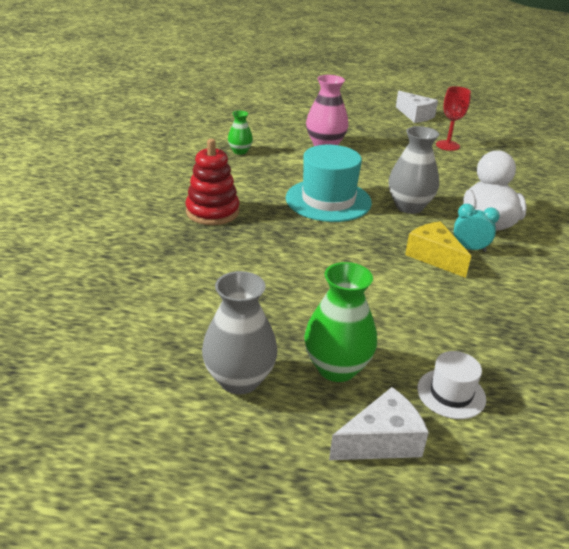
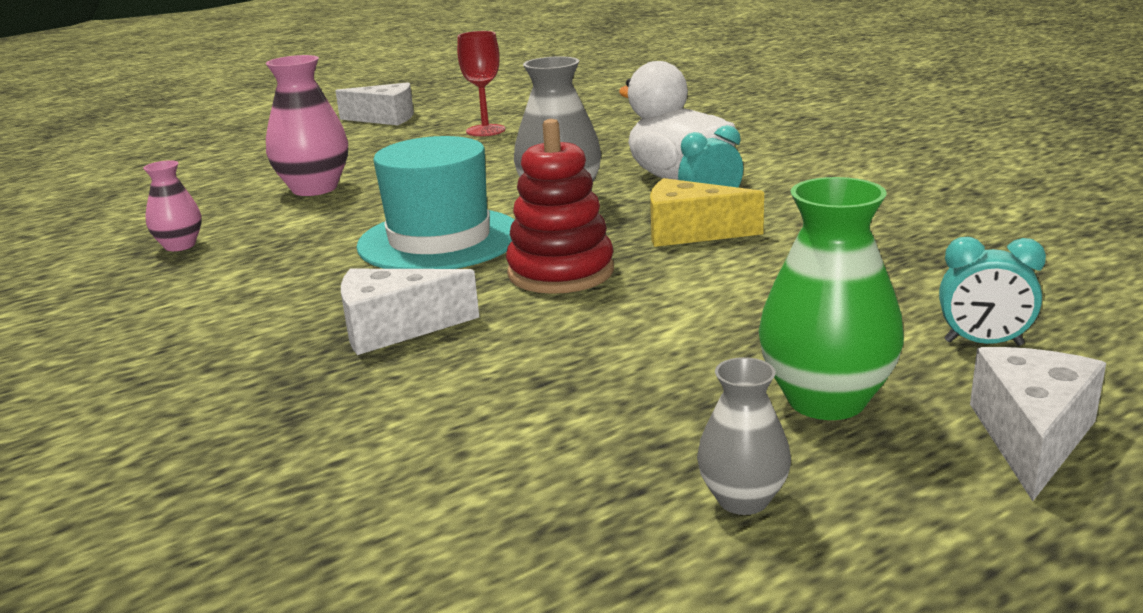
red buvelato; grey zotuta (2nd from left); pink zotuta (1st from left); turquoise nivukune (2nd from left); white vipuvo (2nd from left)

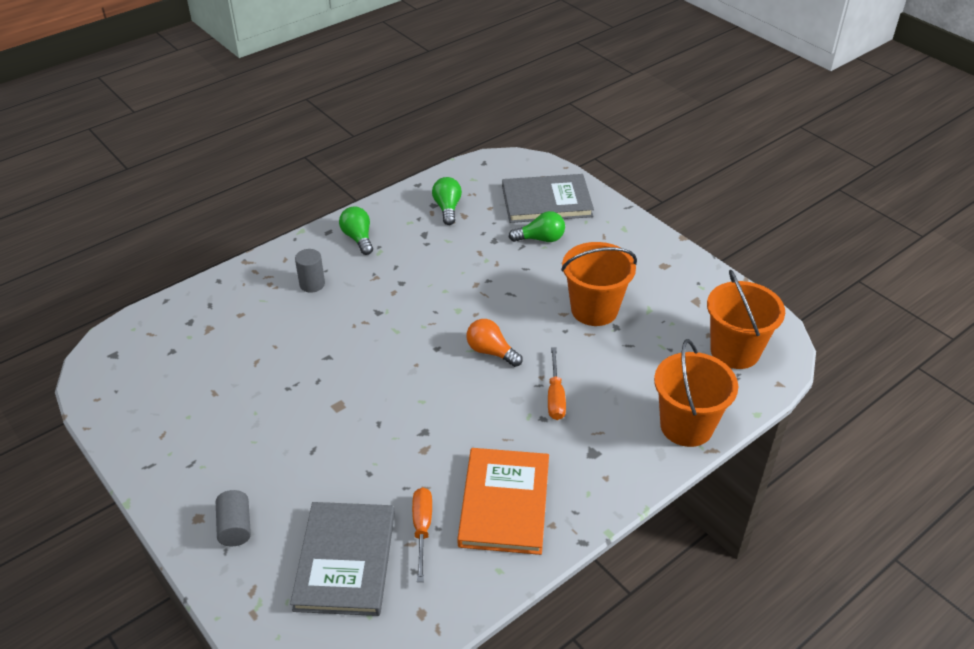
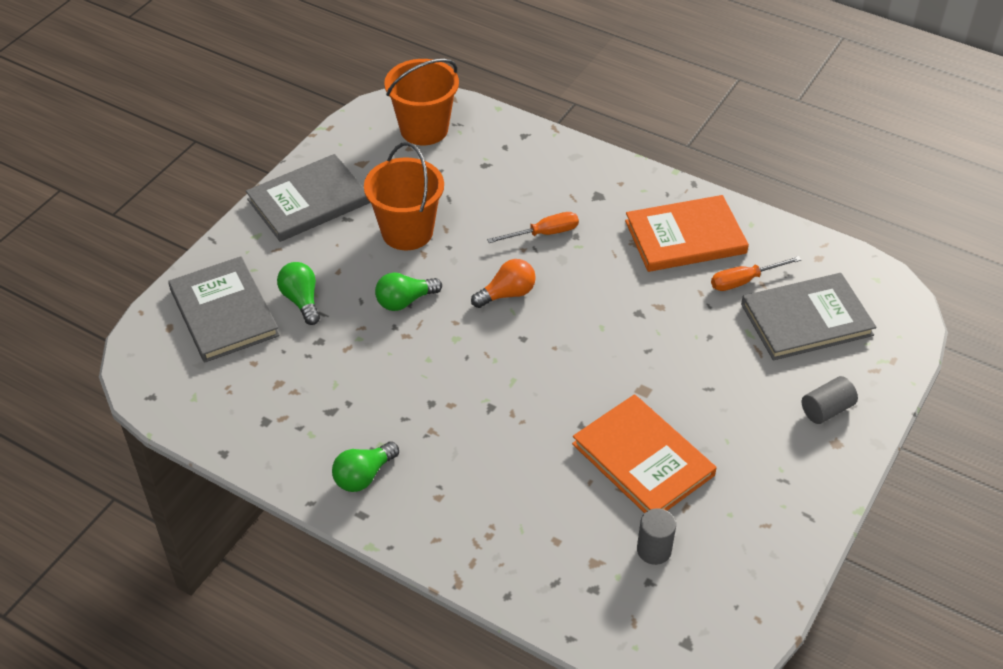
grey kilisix (1st from left); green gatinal (3rd from left); orange gatinal; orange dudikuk (2nd from left in the first image); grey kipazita (2nd from left); orange kipazita (1st from left)

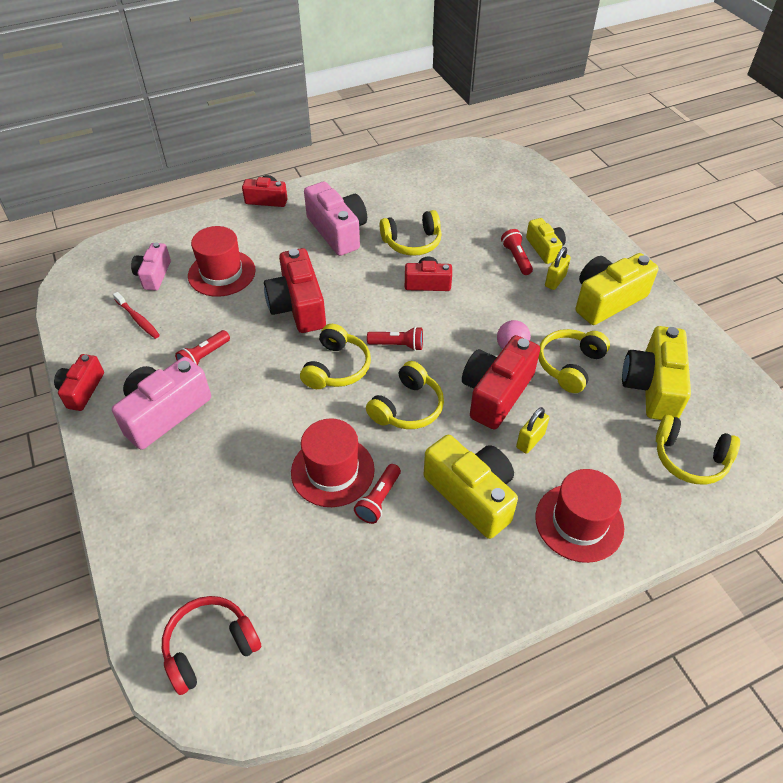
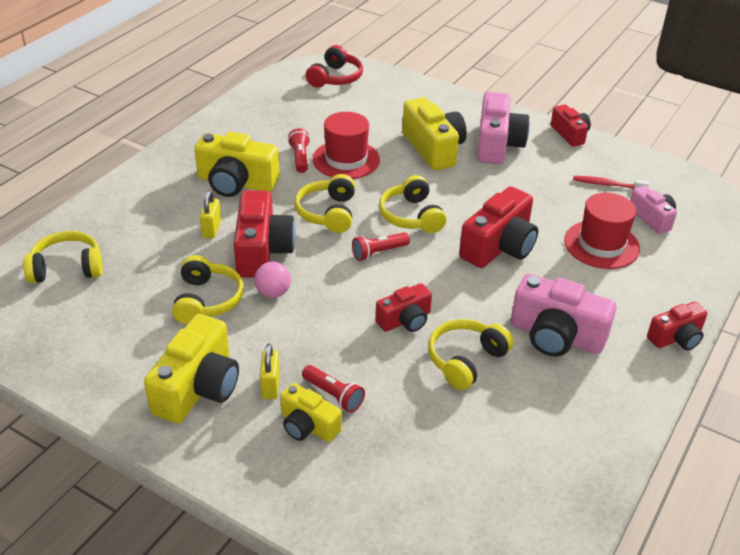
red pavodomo (1st from left in the first image); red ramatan (3rd from left); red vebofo (3rd from left in the first image); yellow ramatan (4th from left)

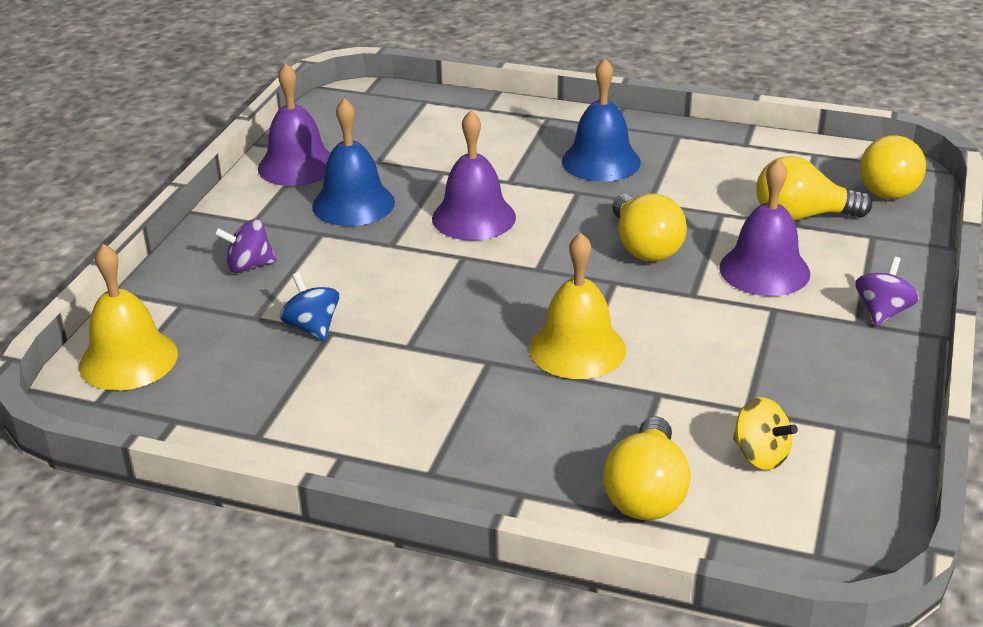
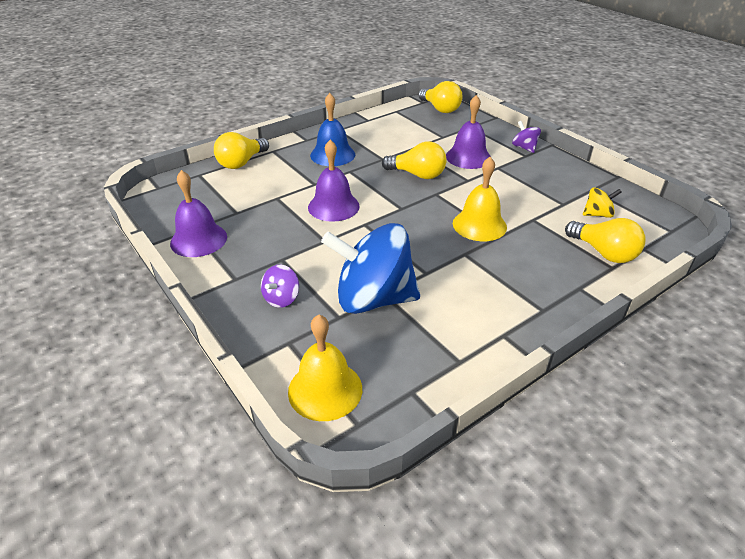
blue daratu; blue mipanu (1st from left in the first image); yellow gatinal (1st from left)

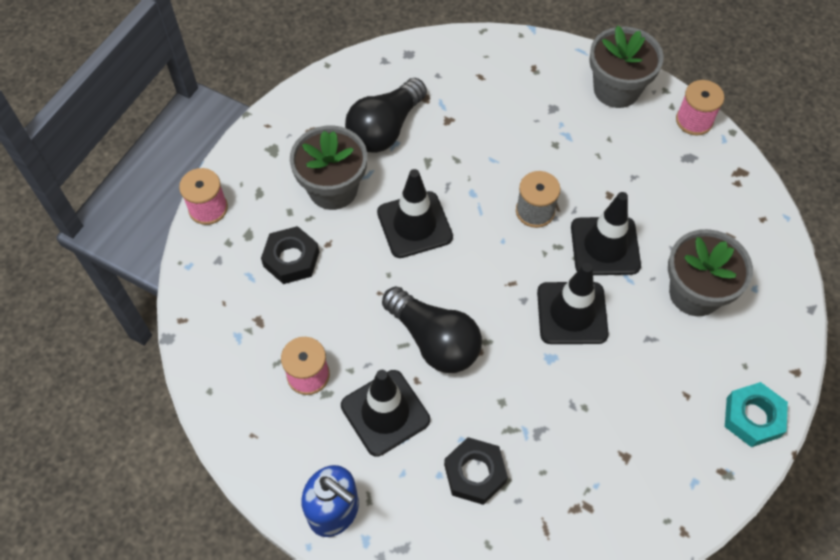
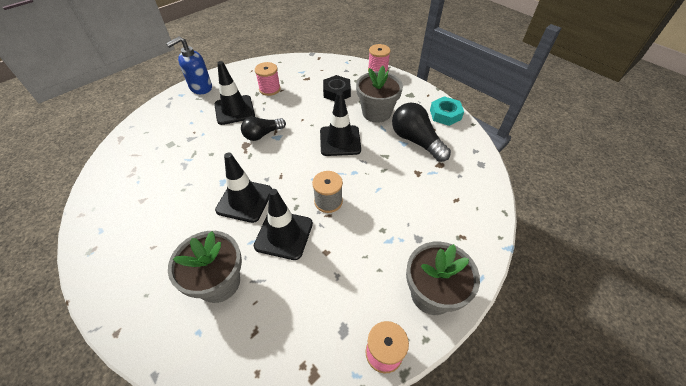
black gatinal (1st from left); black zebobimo (2nd from left in the first image); turquoise zebobimo

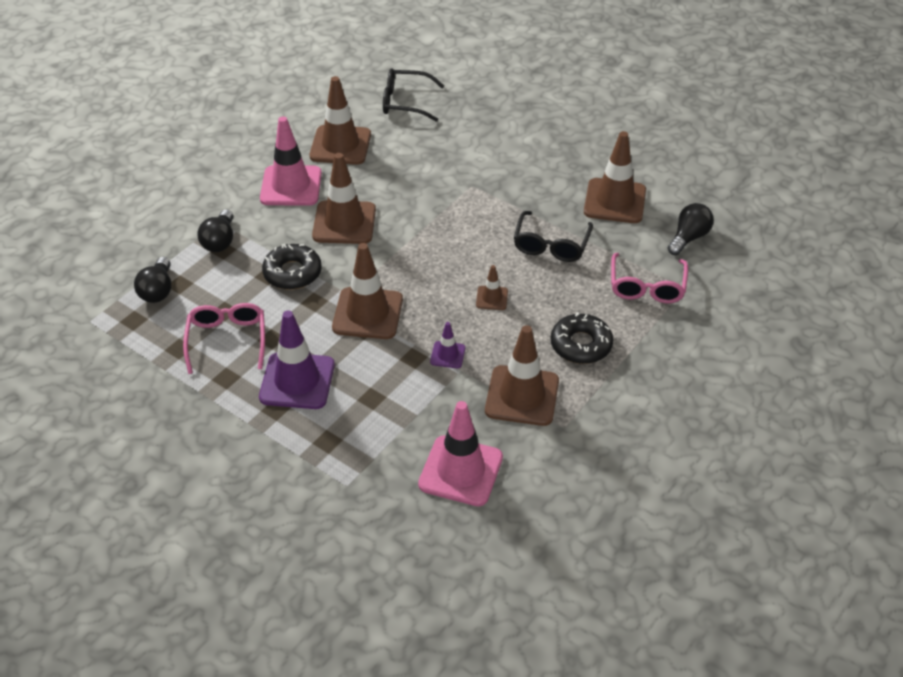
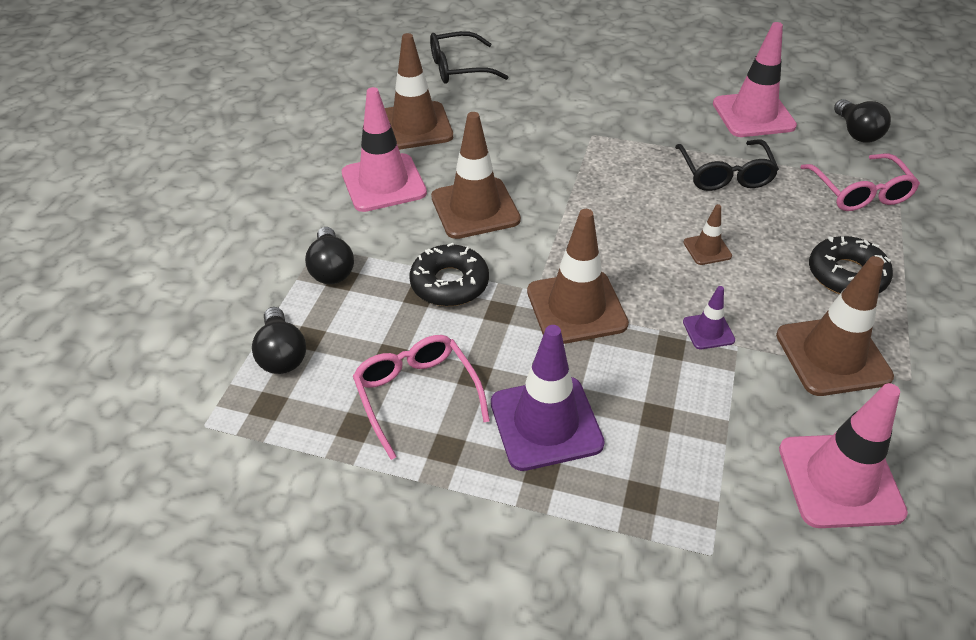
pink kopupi (2nd from left); black gatinal (3rd from left)

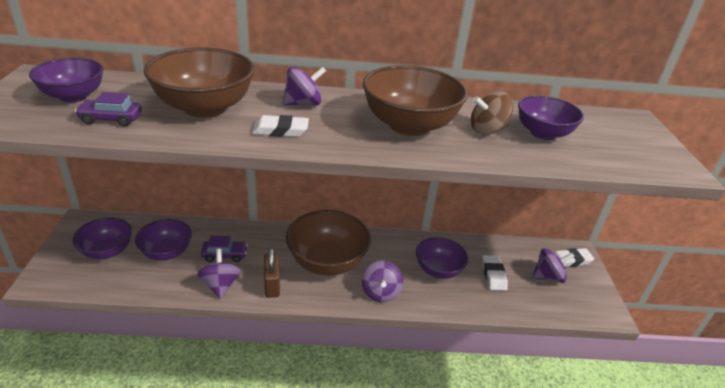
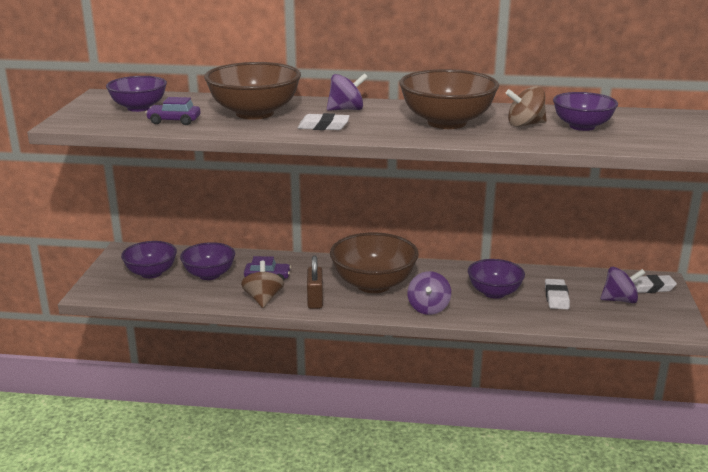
brown daratu (1st from left)

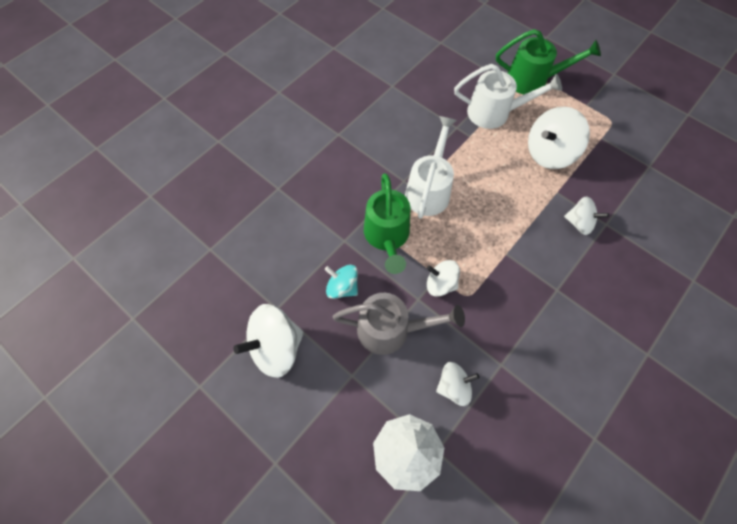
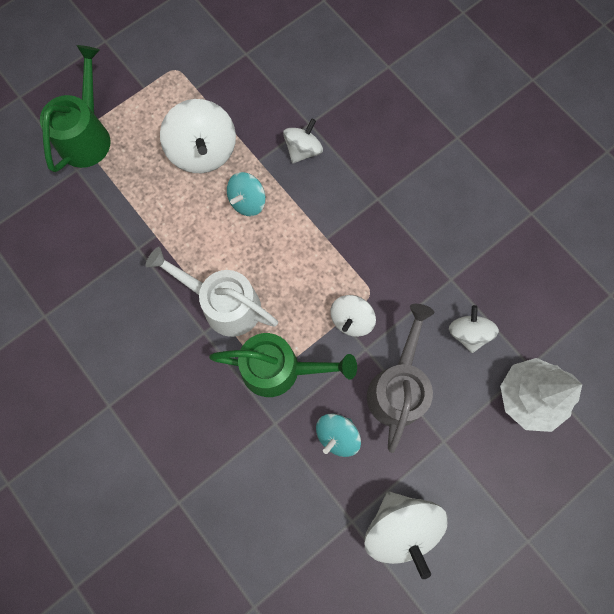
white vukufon (2nd from left in the first image); turquoise daratu (1st from left)

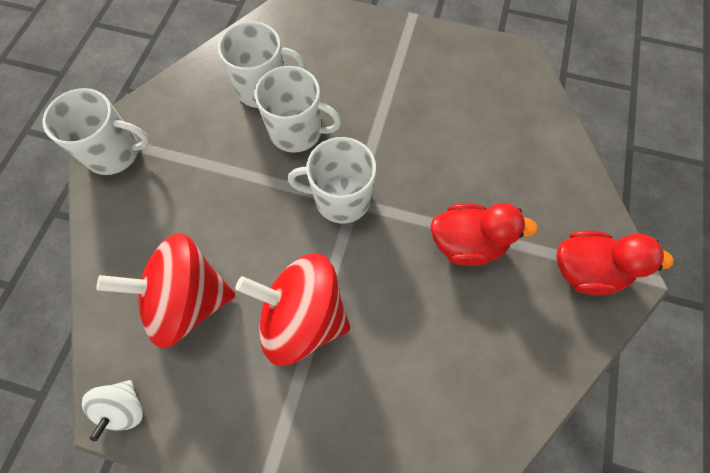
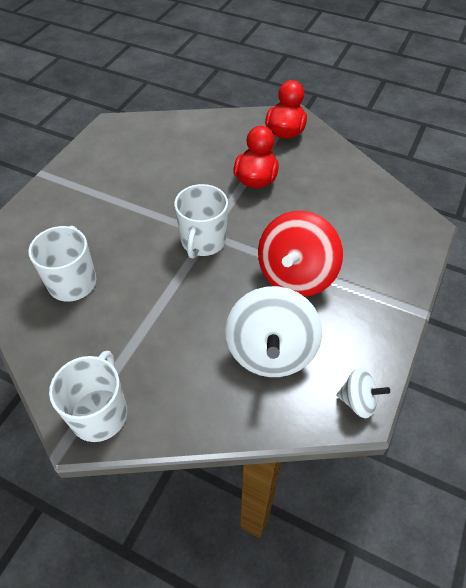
white daratu (1st from left); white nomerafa (3rd from left in the first image)

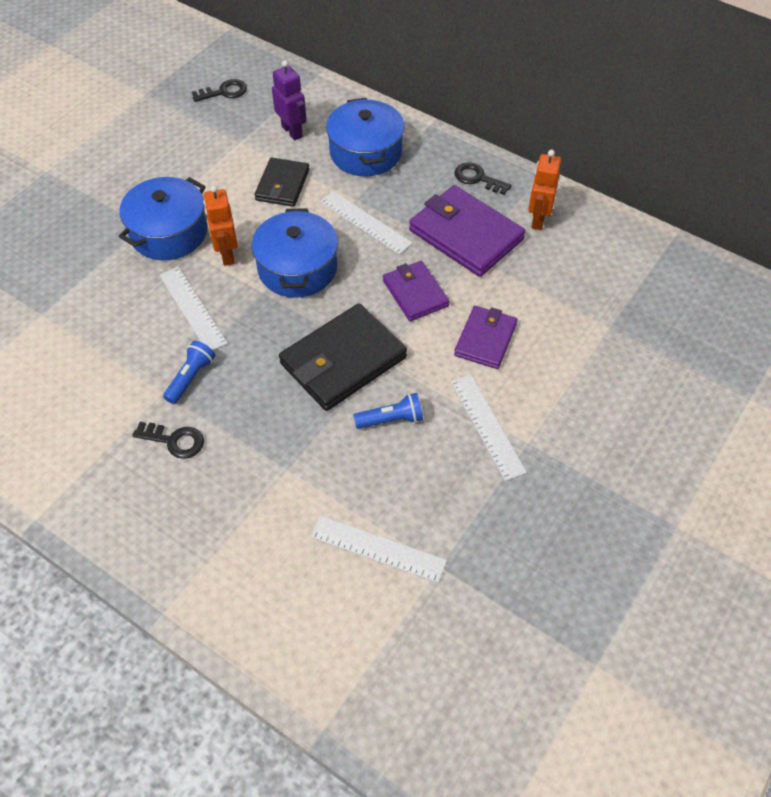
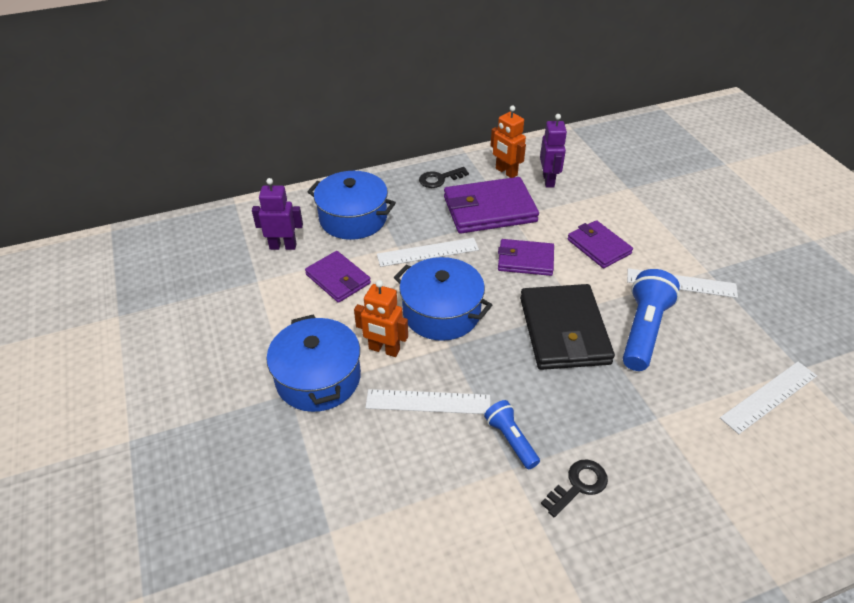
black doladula (2nd from left in the first image); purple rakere (1st from left); blue pavodomo (2nd from left); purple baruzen (2nd from left)

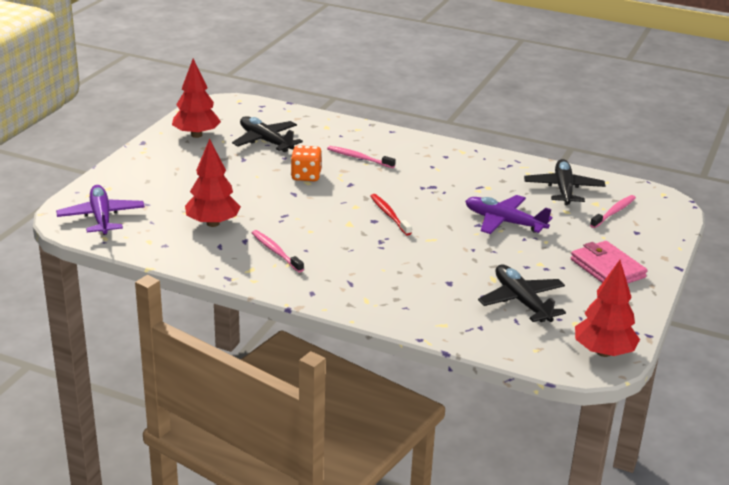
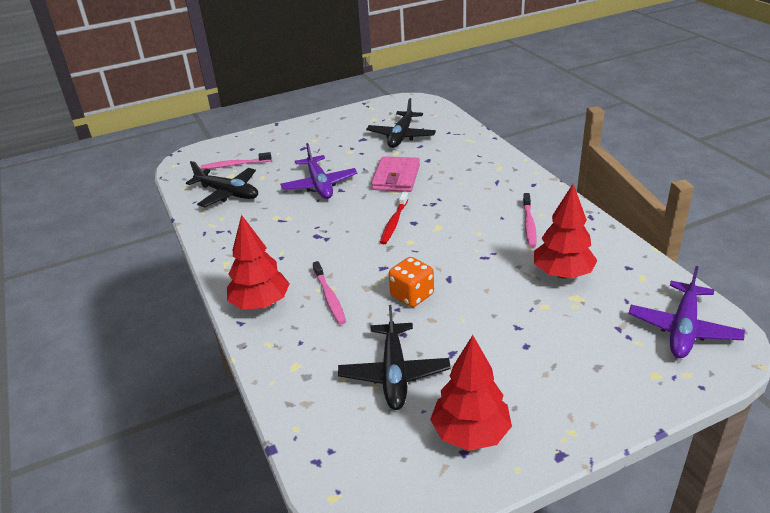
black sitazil (1st from left); pink rakere; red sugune (1st from left)

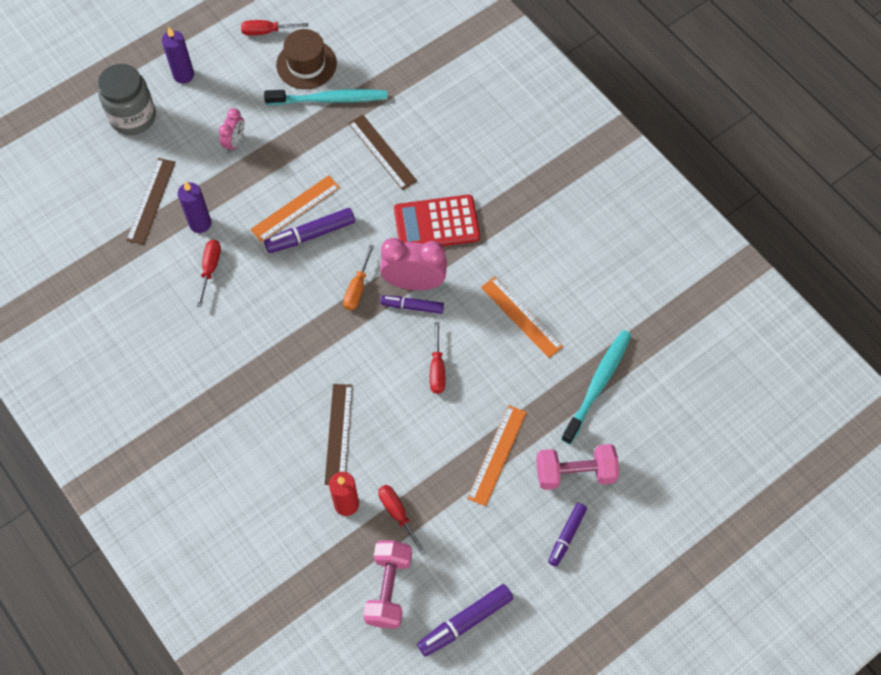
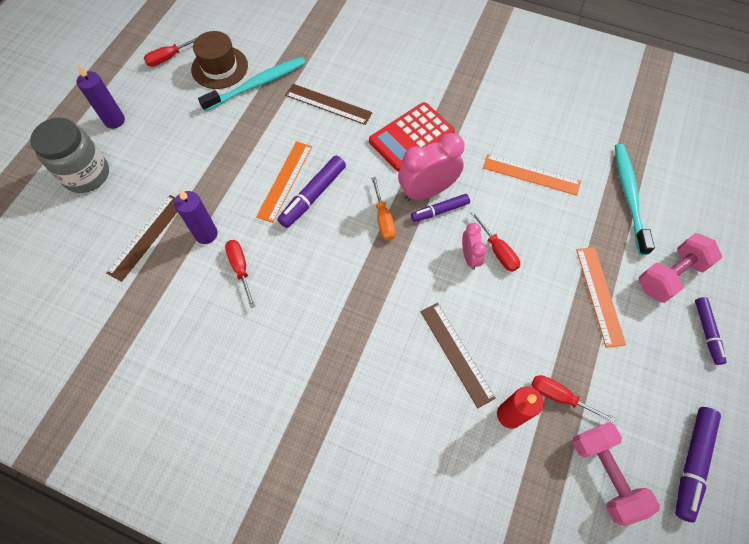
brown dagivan (1st from left); pink nivukune (2nd from left)

